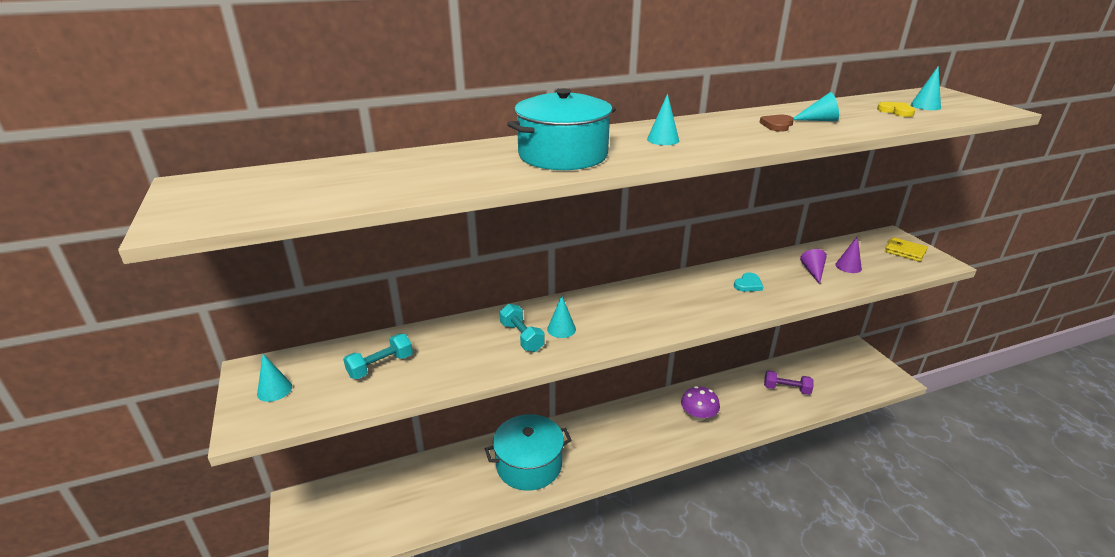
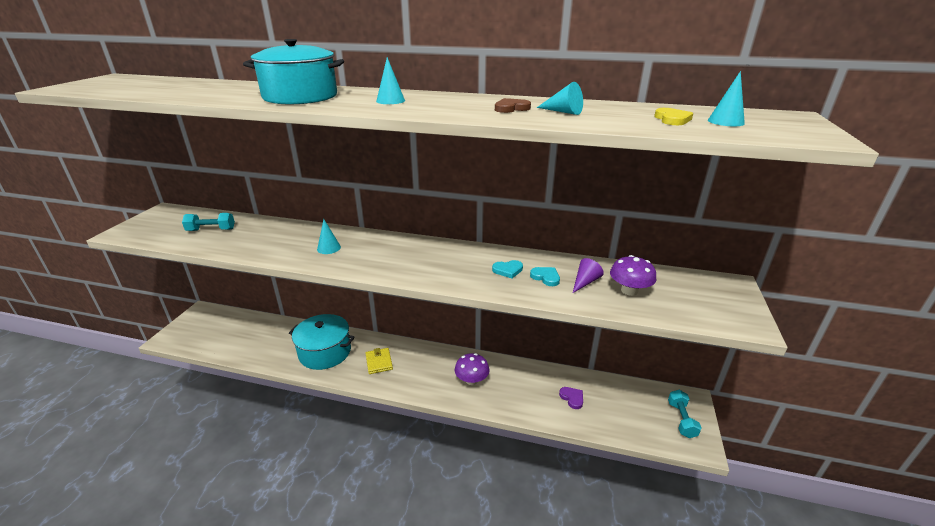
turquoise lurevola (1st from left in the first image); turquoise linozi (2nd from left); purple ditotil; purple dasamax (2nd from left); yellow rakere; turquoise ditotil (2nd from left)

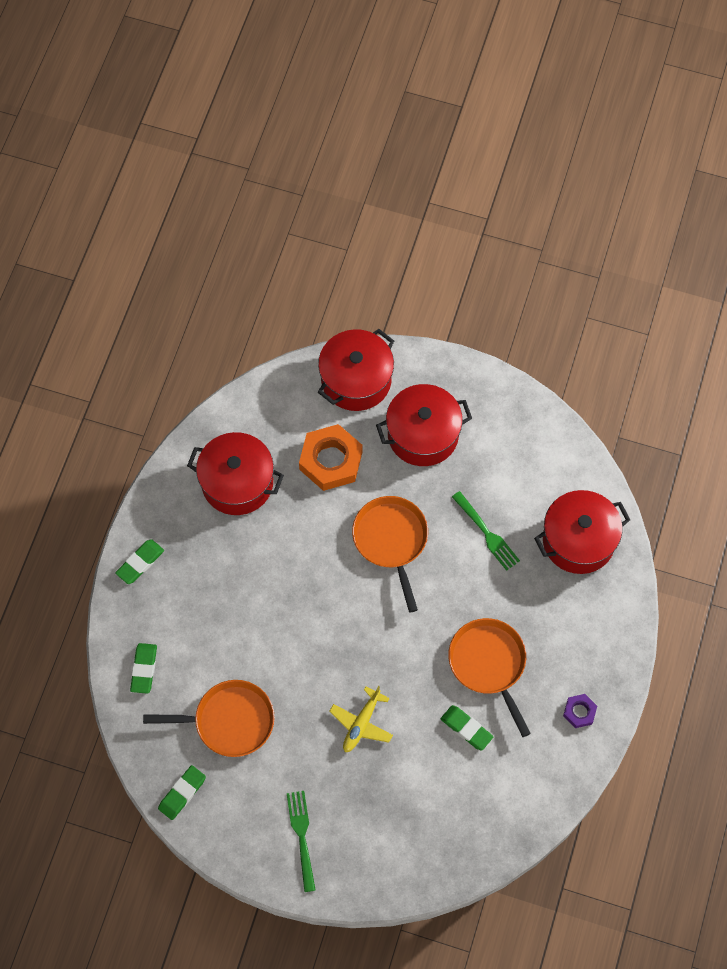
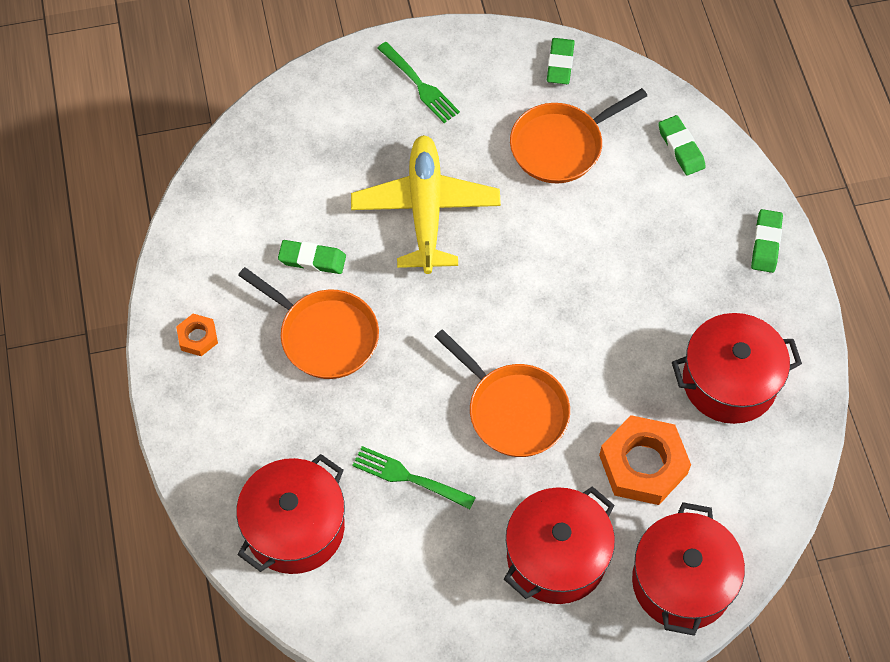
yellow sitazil; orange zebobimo (1st from left)

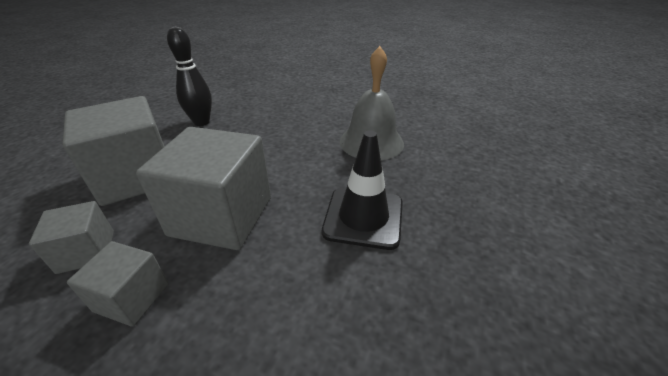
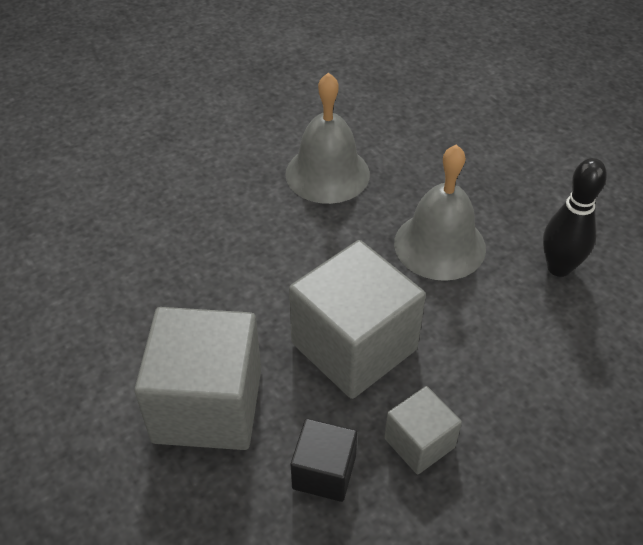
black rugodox; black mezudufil; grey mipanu (2nd from left)

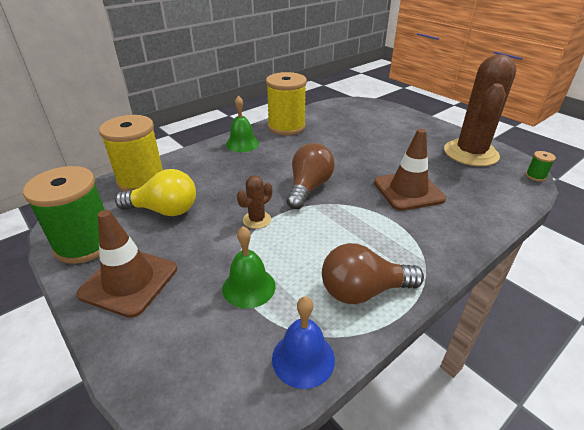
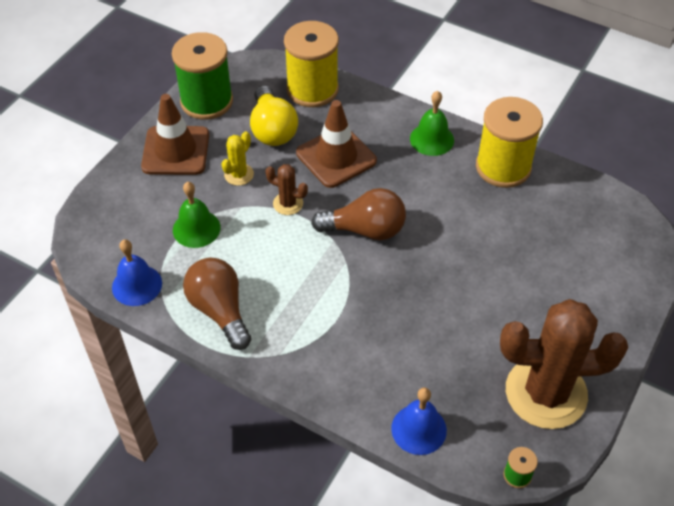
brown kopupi (2nd from left); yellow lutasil; blue mipanu (2nd from left)

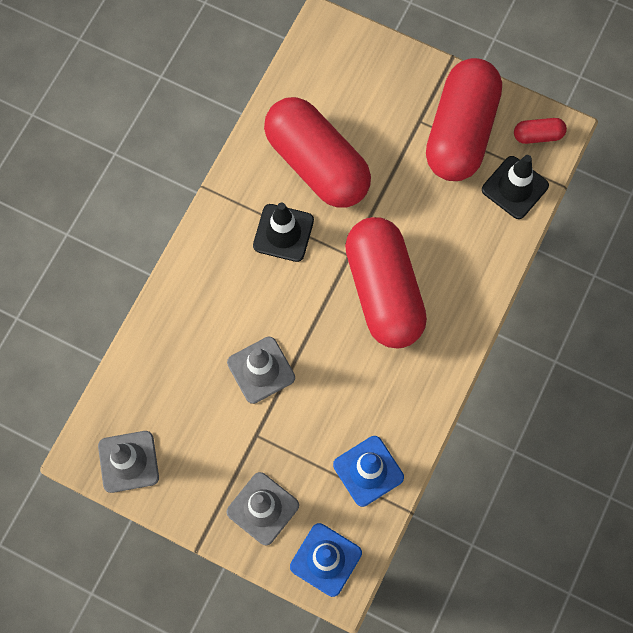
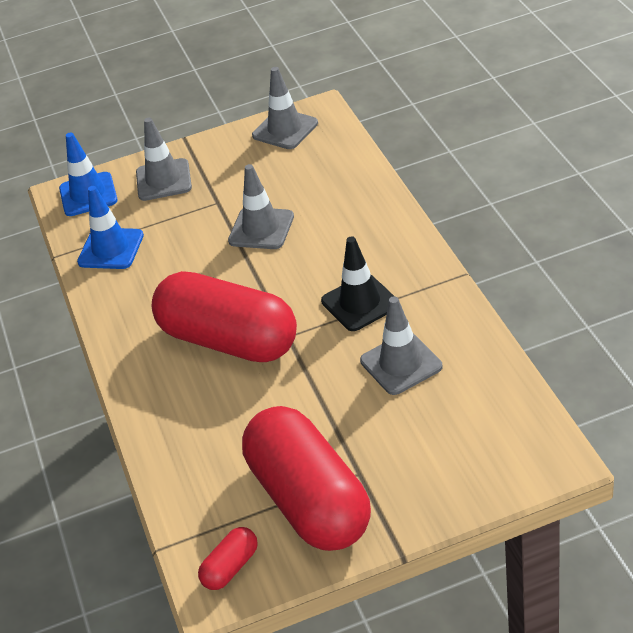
grey kopupi (4th from left); black kopupi (2nd from left in the first image)

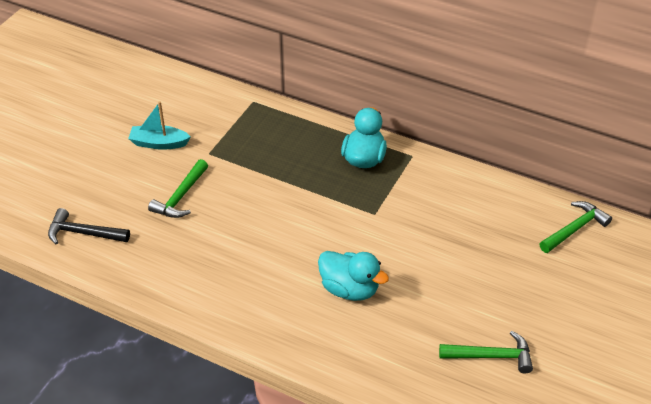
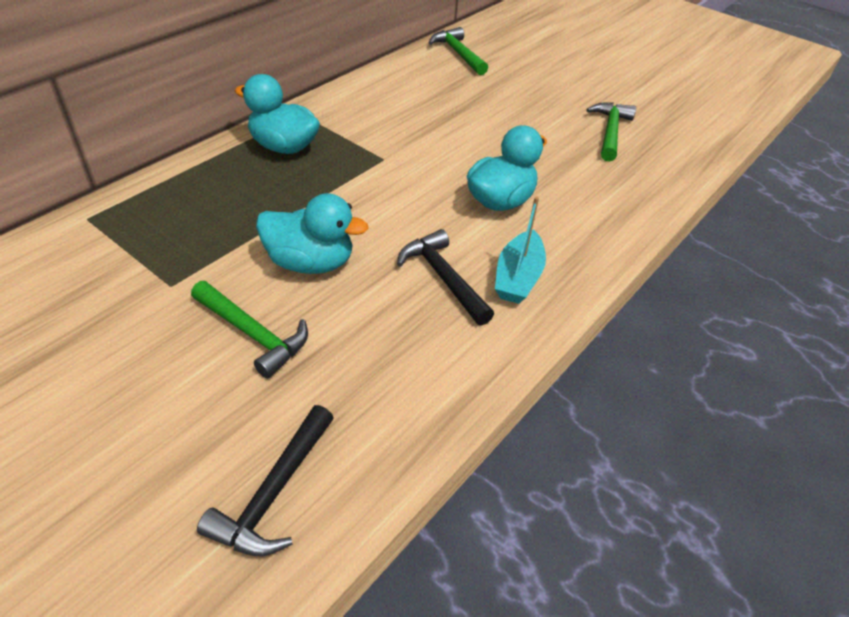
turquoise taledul; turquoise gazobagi (2nd from left); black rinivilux (2nd from left)

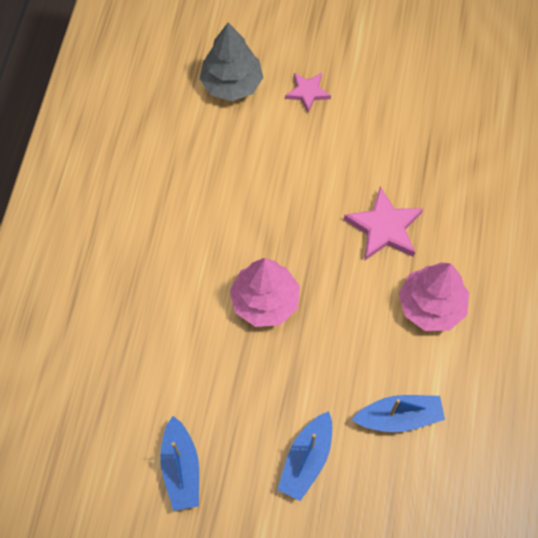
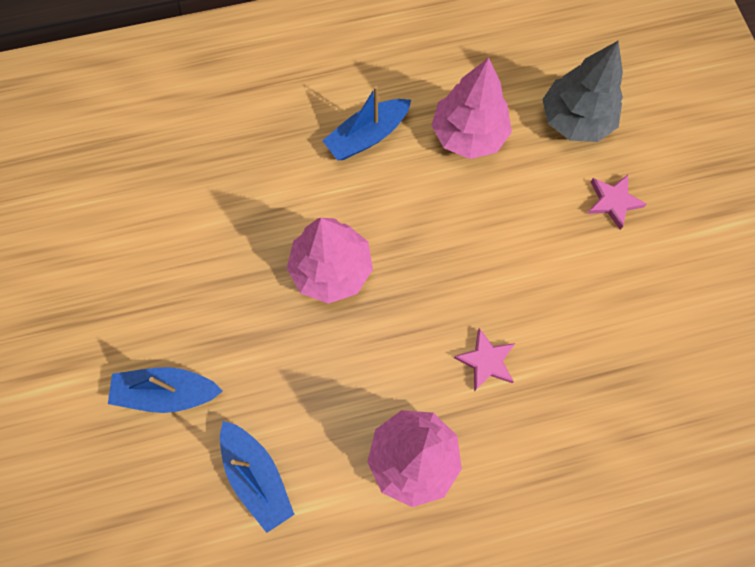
blue taledul (3rd from left); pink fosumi (1st from left); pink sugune (3rd from left)

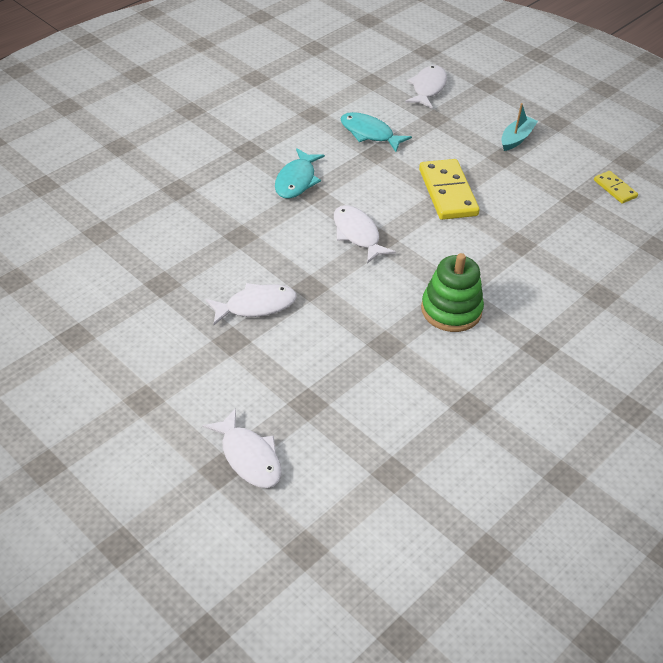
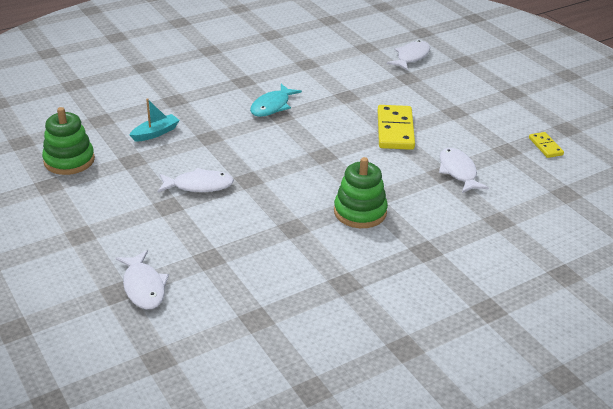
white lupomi (4th from left); turquoise lupomi (2nd from left in the first image); turquoise taledul; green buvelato (1st from left)

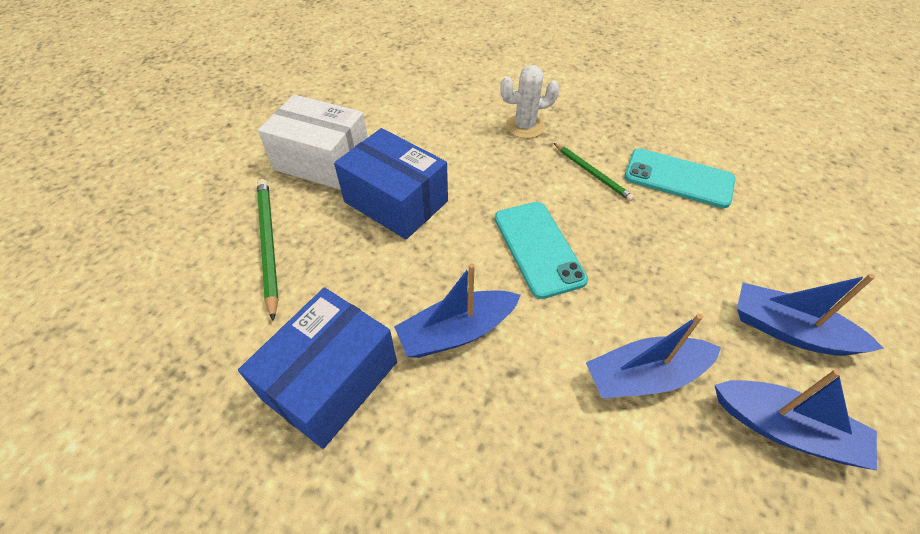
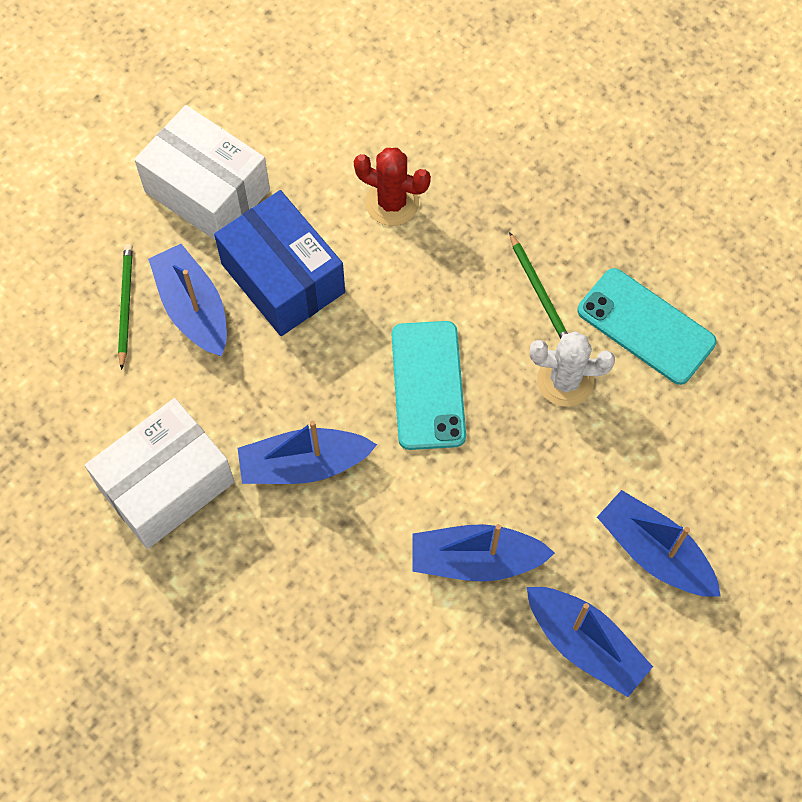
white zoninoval (1st from left); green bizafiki (1st from left); white lutasil; blue taledul (1st from left); red lutasil

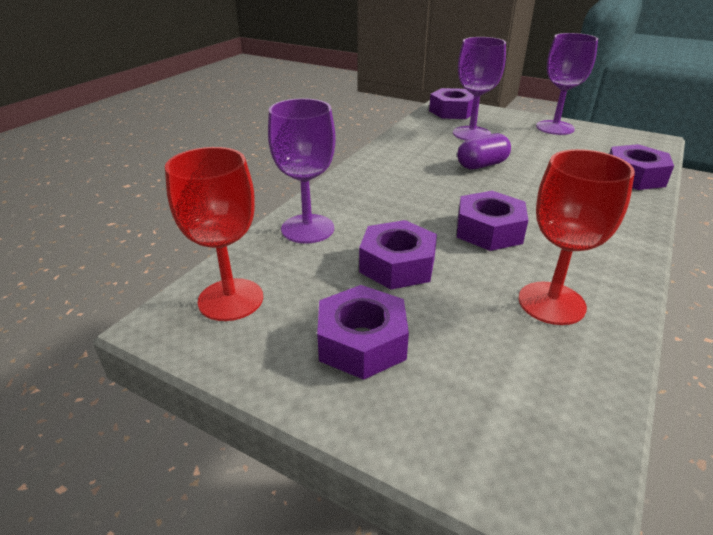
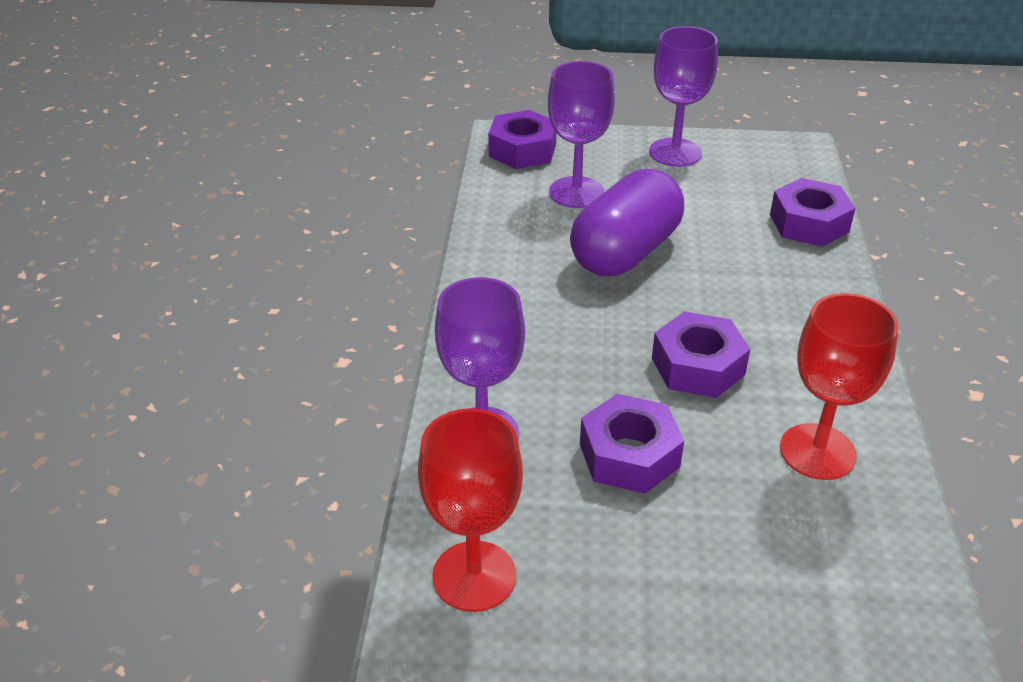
purple zebobimo (1st from left in the first image); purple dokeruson

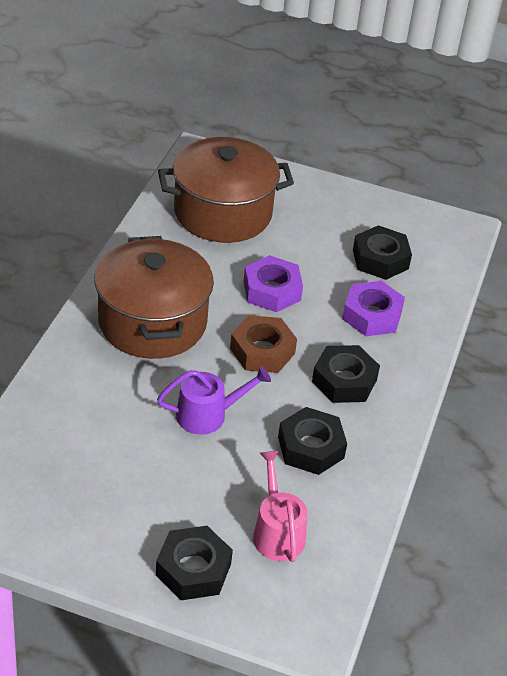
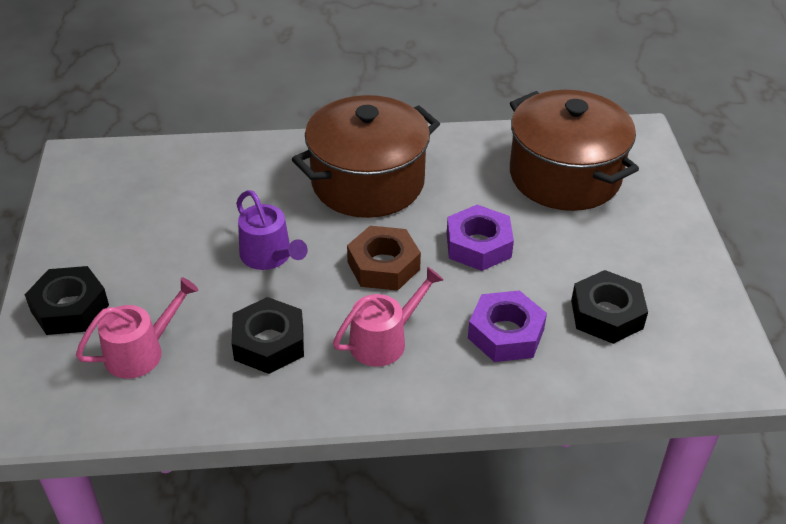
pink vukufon (2nd from left)

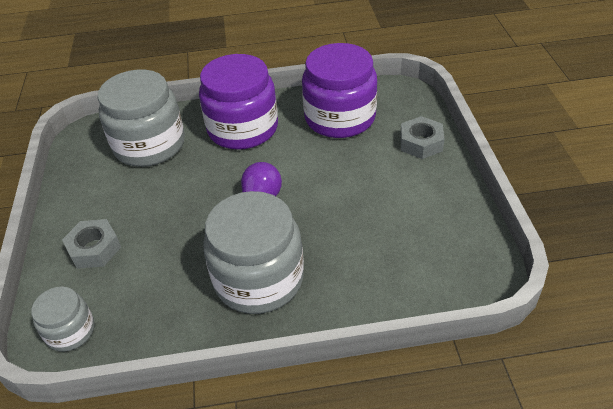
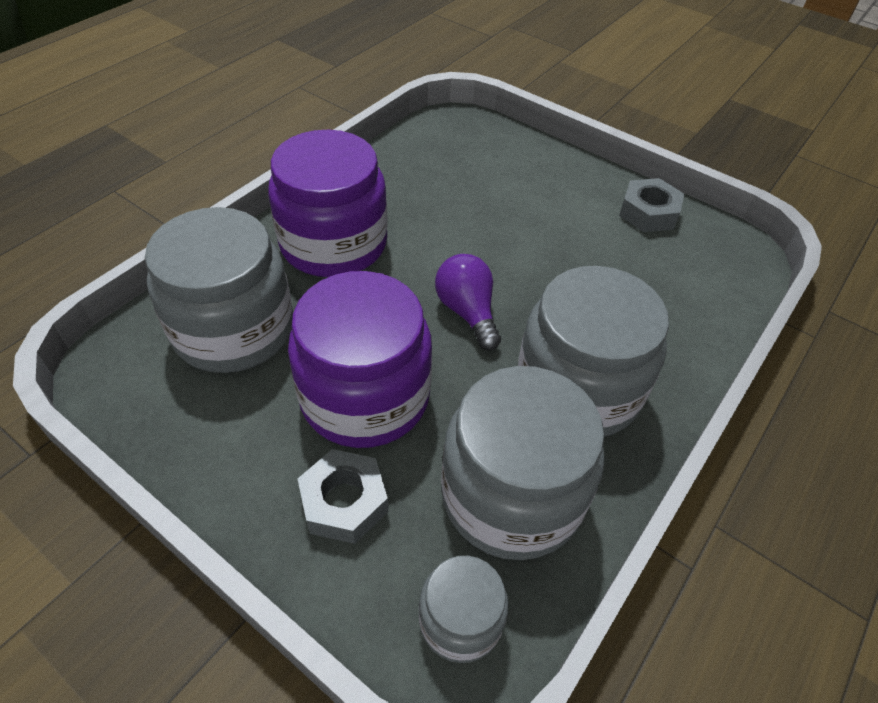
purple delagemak (2nd from left); grey zebobimo (2nd from left); grey delagemak (3rd from left)

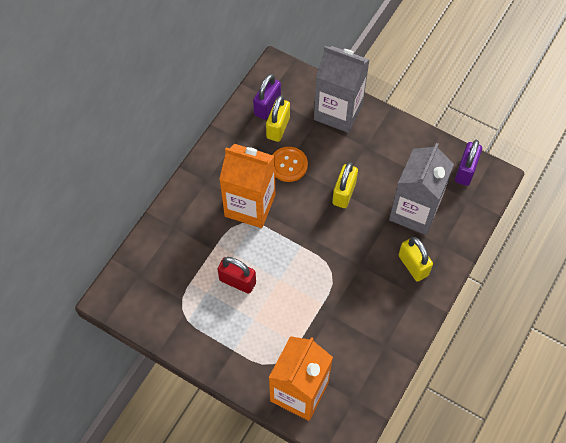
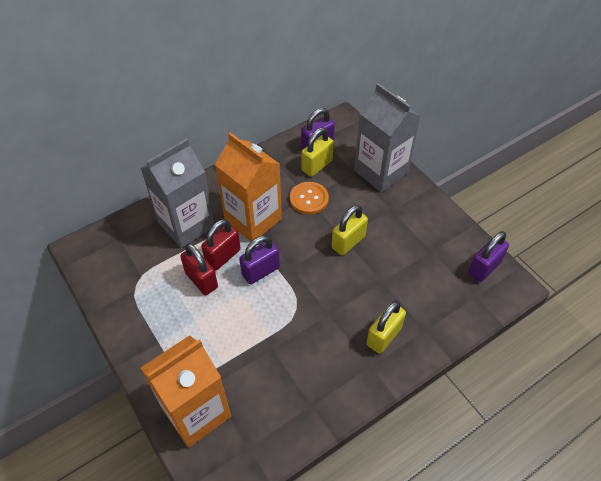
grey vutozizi (1st from left); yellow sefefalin (3rd from left); red sefefalin (2nd from left); purple sefefalin (1st from left)

